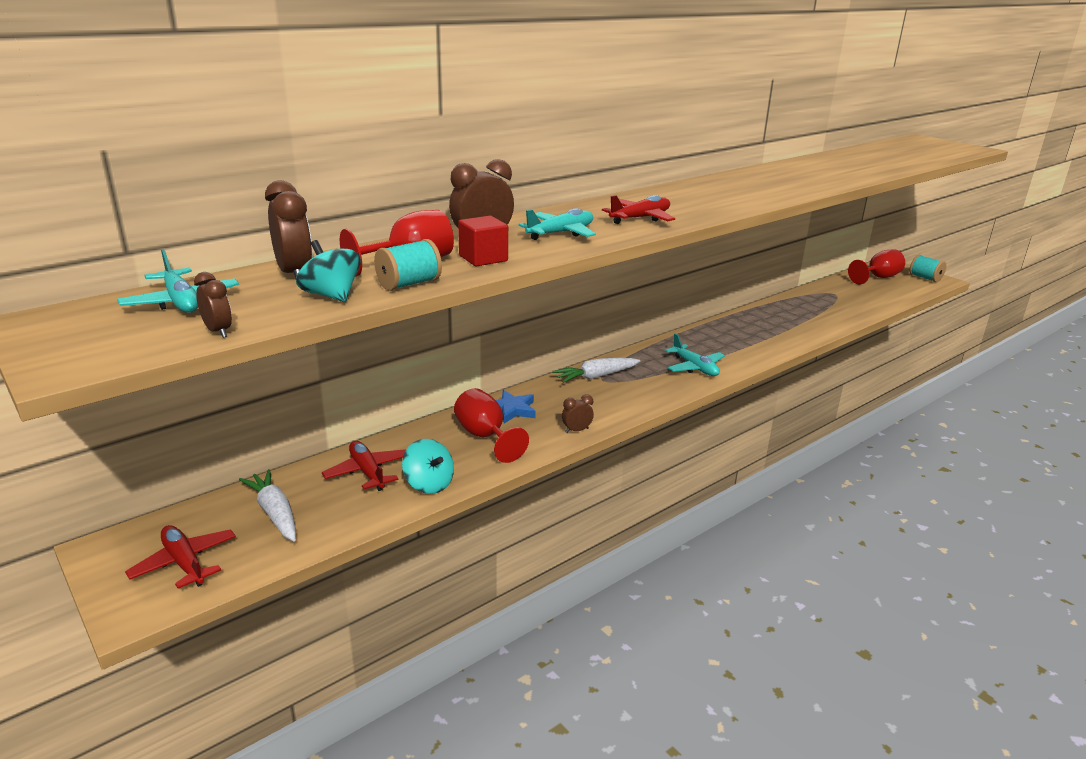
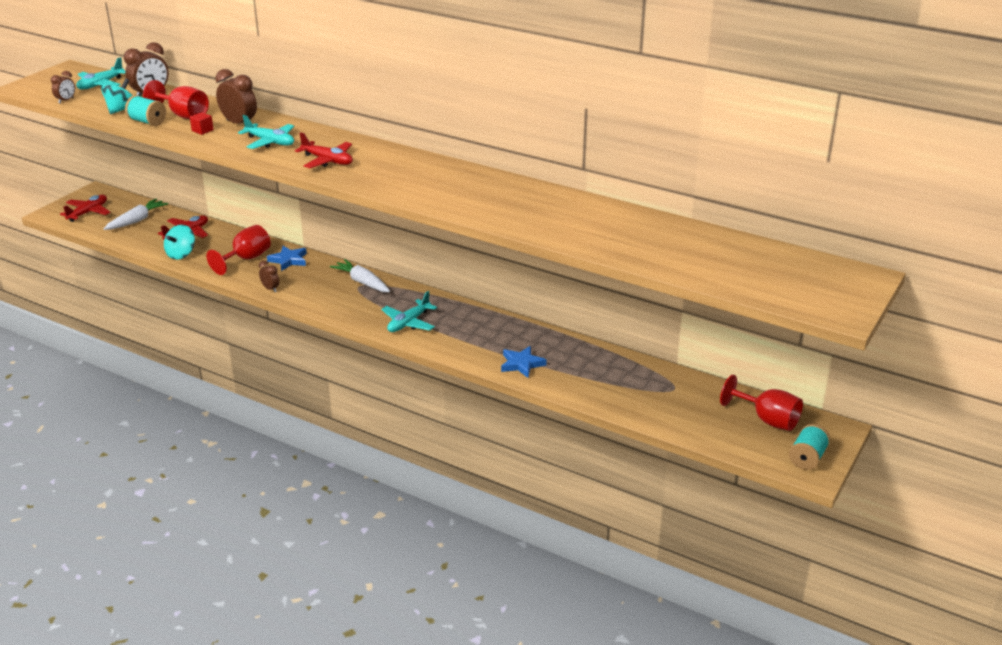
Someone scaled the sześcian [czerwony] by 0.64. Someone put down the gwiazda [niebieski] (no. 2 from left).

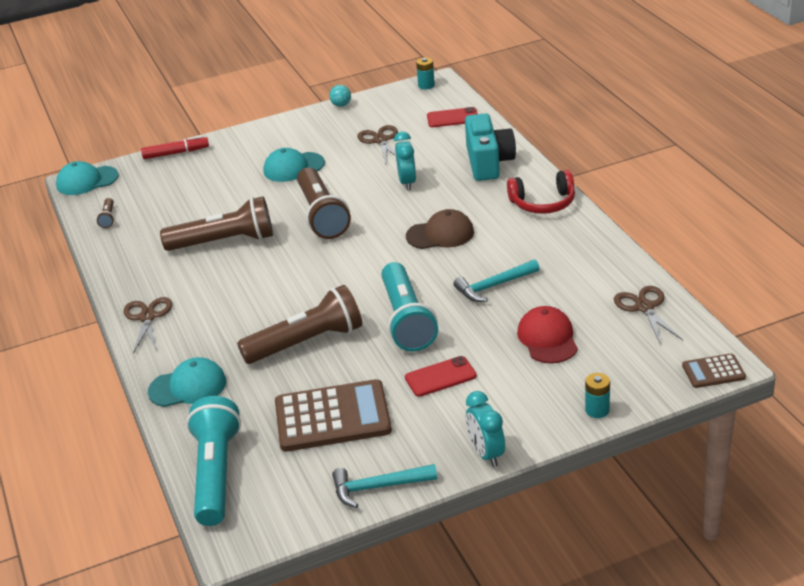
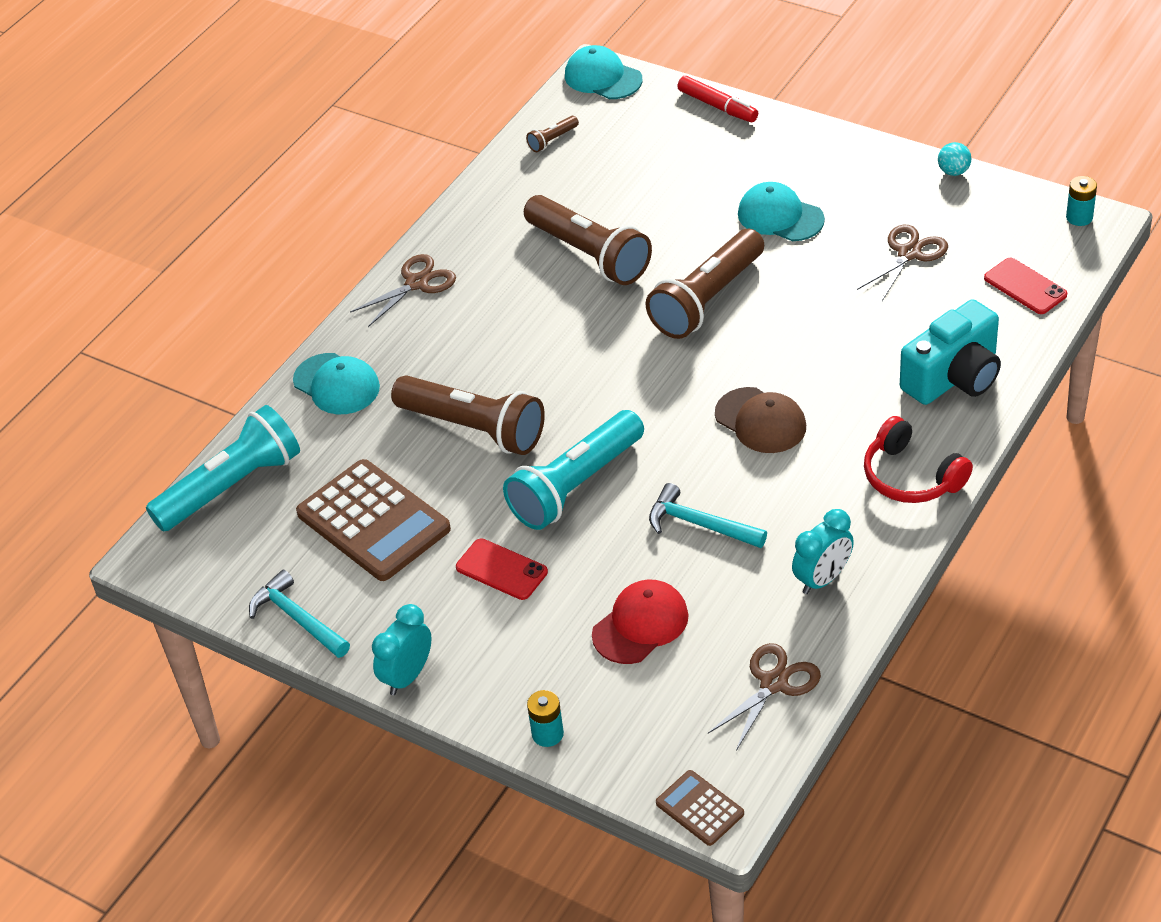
Someone carried the budzik [turkusowy] (no. 1 from left in the first image).

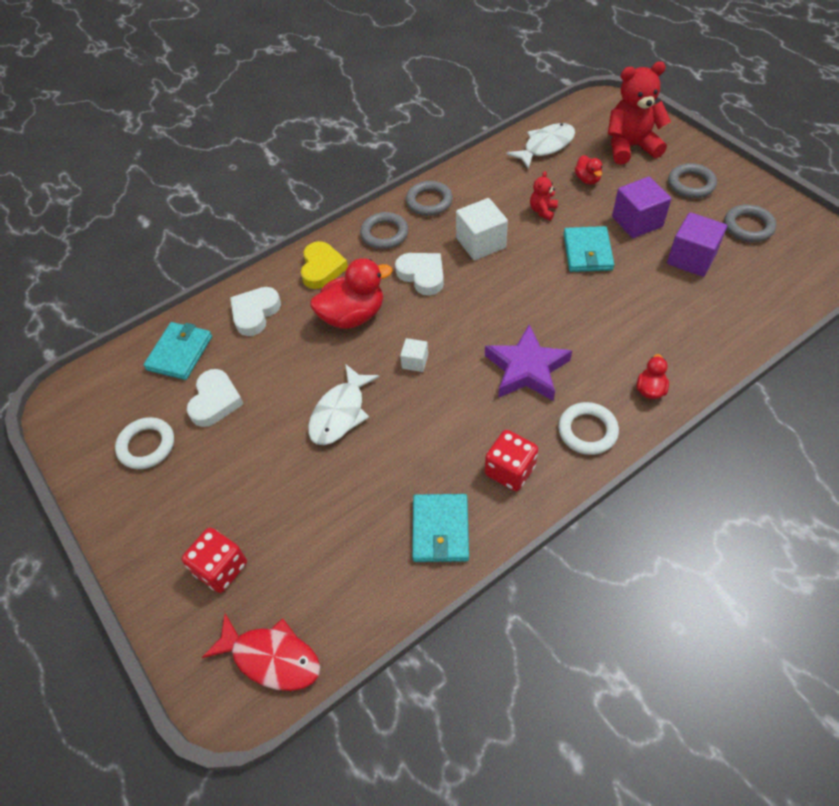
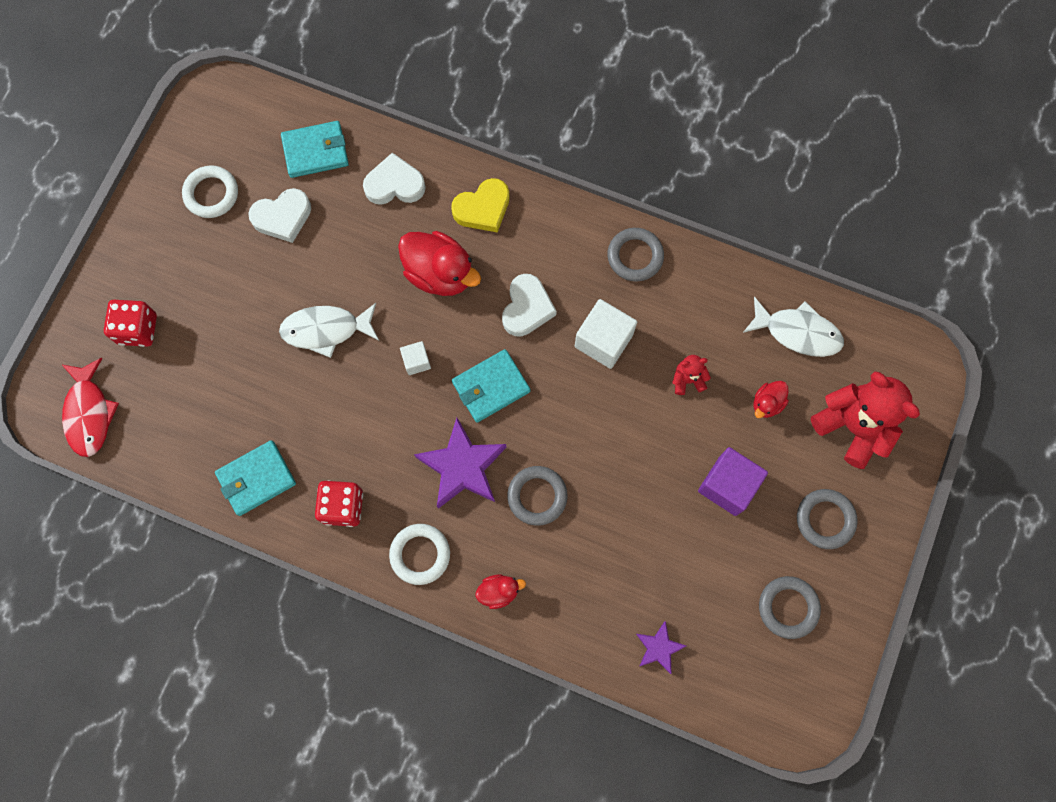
Someone carried the pierścień [szary] (no. 1 from left). Someone carried the portfel [turkusowy] (no. 3 from left). Someone took away the sześcian [fioletowy] (no. 2 from left). Someone put down the gwiazda [fioletowy] (no. 2 from left).

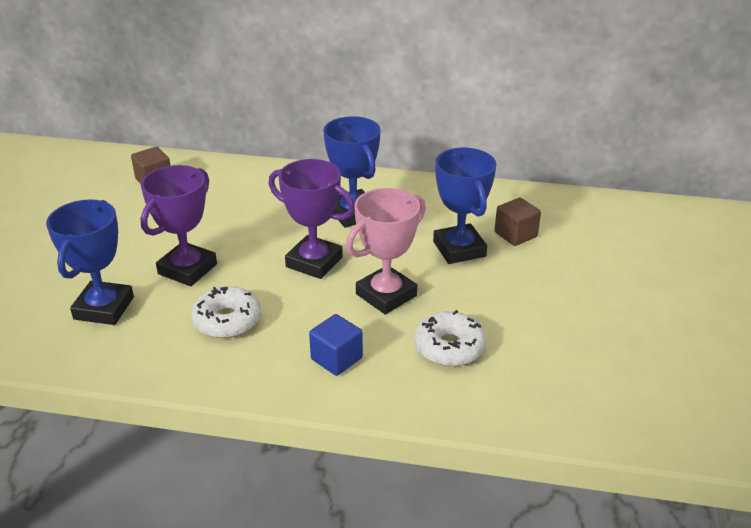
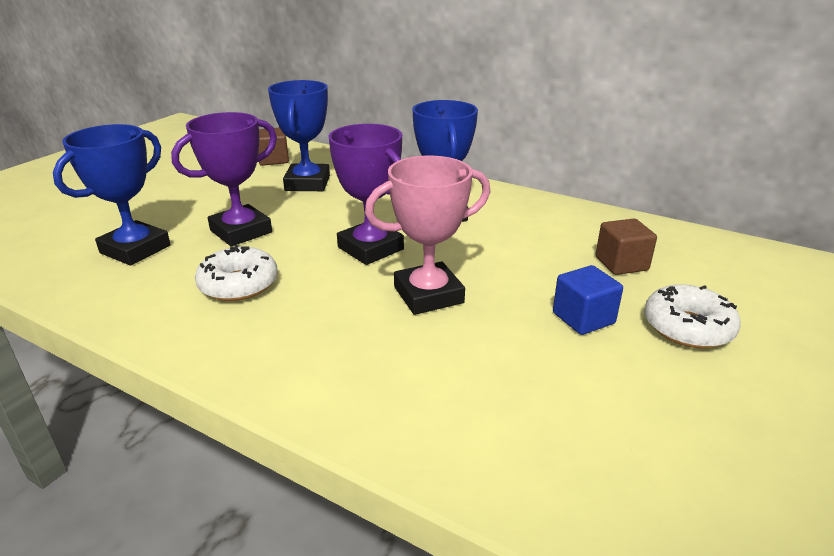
Someone carried the sześcian [niebieski]. Someone carried the donut [biały] (no. 2 from left). Someone carried the puchar [niebieski] (no. 3 from left in the first image).

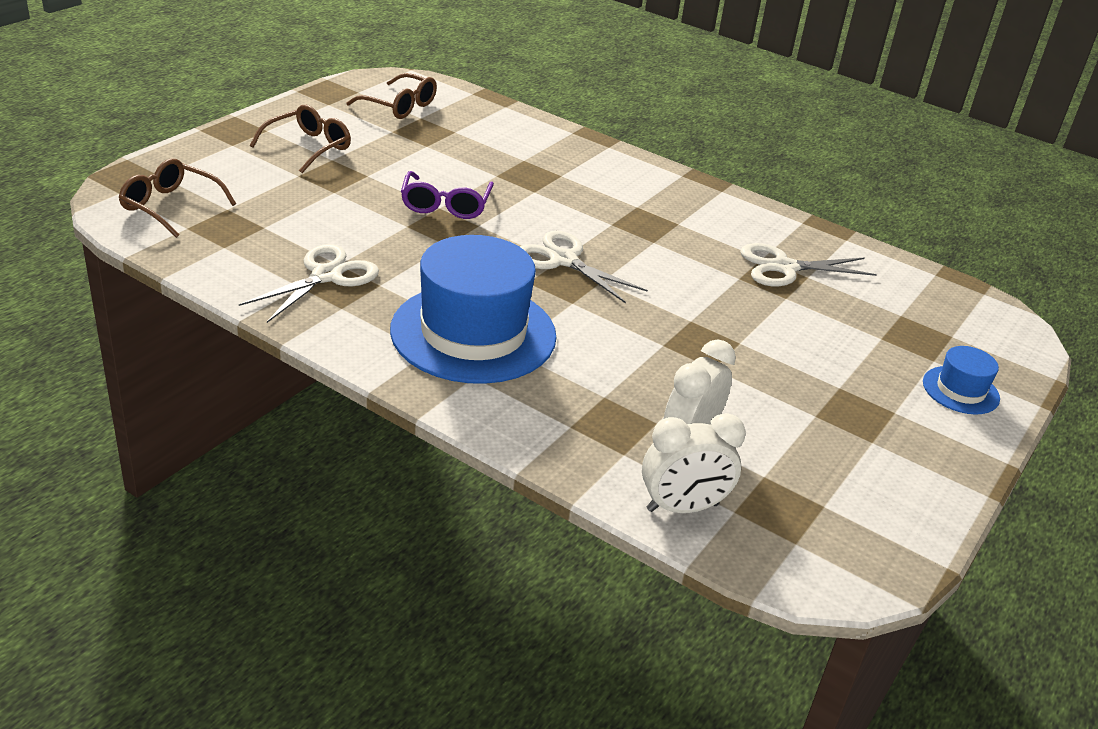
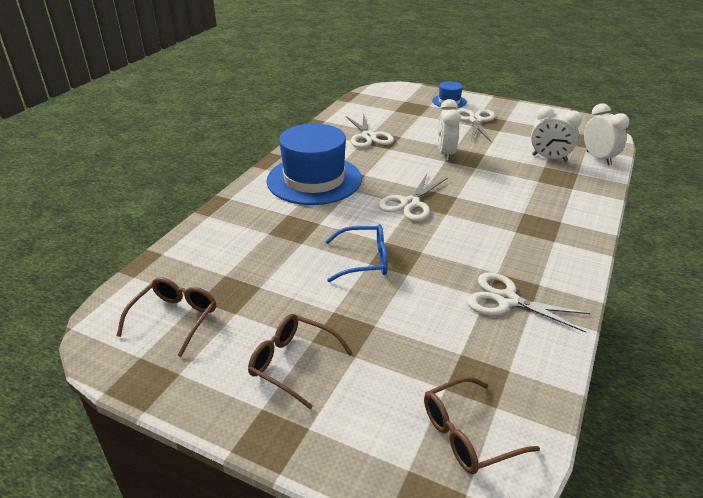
Someone rotated the okulary [brązowy] (no. 1 from left in the first image) by 45 degrees clockwise. Someone carried the kapelusz [niebieski] (no. 1 from left). Someone repainted the okulary [fioletowy], which became the okulary [niebieski]. Someone put down the budzik [biały] (no. 1 from left). Someone put down the nożyczki [biały] (no. 3 from left).

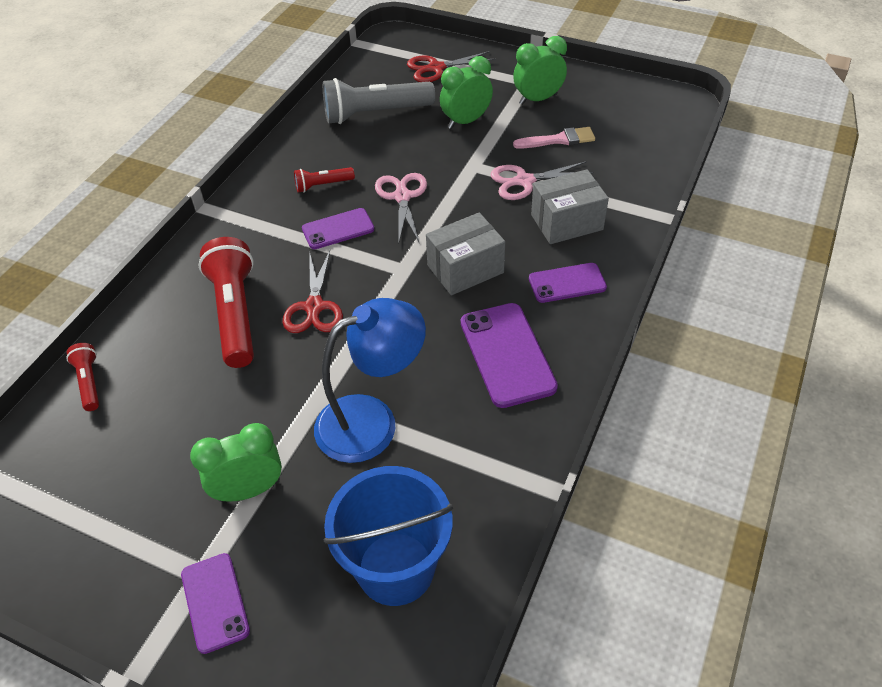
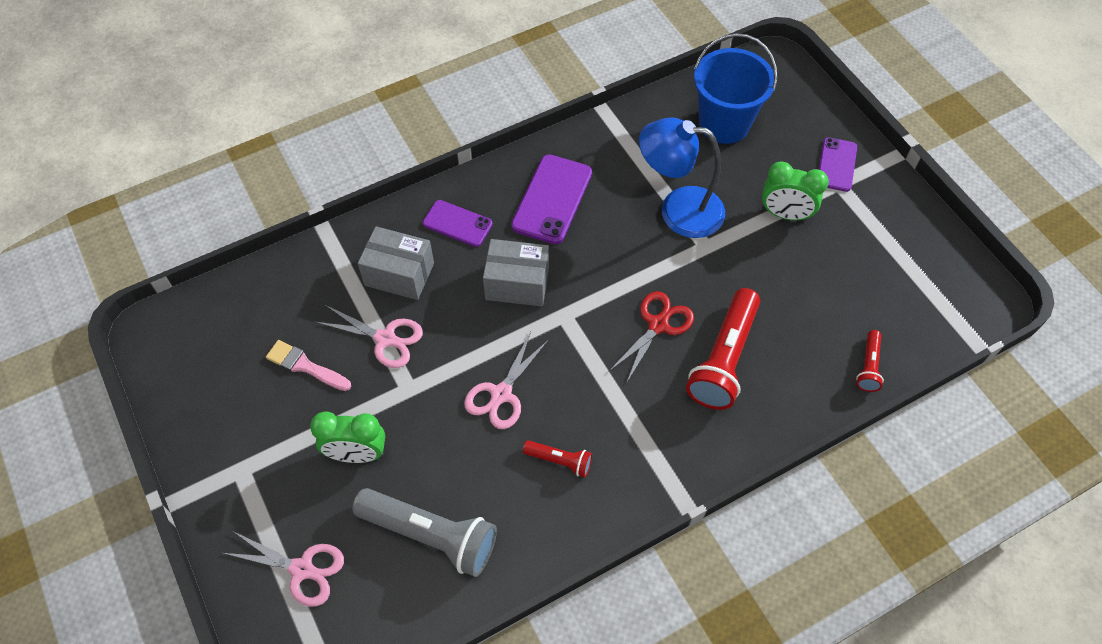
Someone took away the telefon [fioletowy] (no. 2 from left). Someone repainted the nożyczki [czerwony] (no. 2 from left), which became the nożyczki [różowy] (no. 1 from left). Someone took away the budzik [zielony] (no. 3 from left).

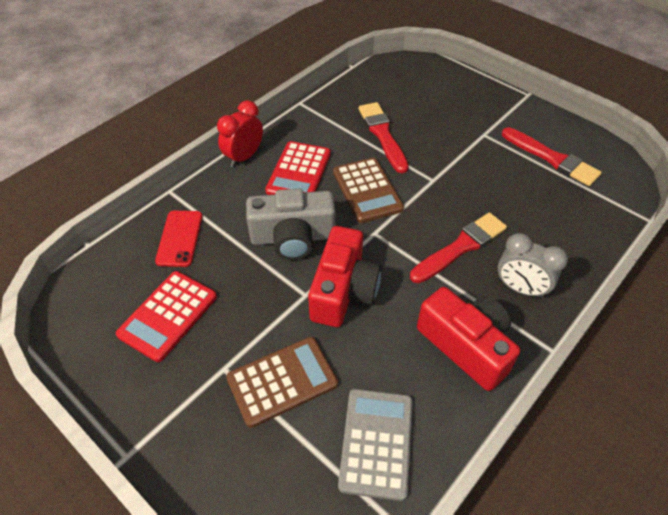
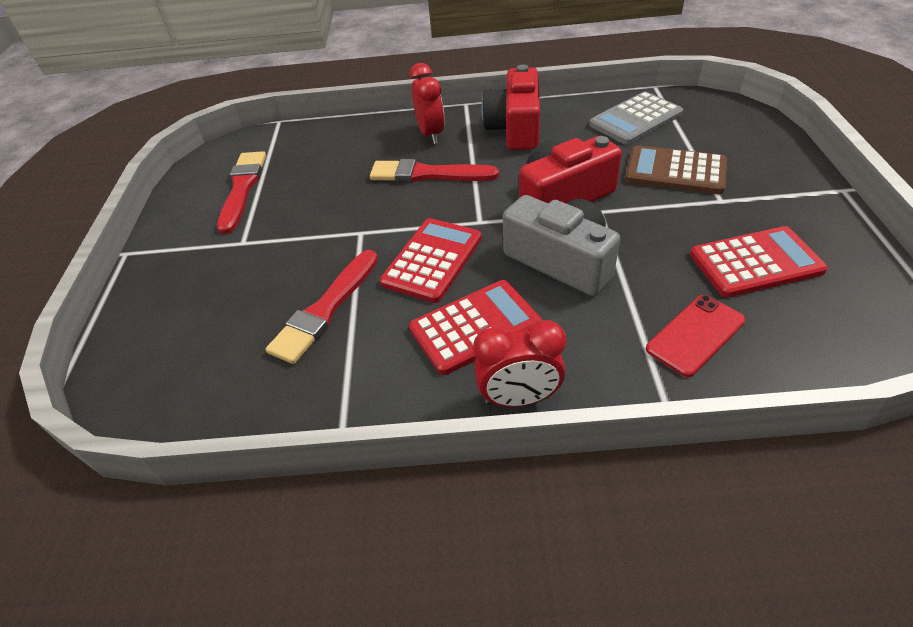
Someone repainted the kalkulator [brązowy] (no. 2 from left), which became the kalkulator [czerwony] (no. 1 from left). Someone repainted the budzik [szary], which became the budzik [czerwony] (no. 1 from left).

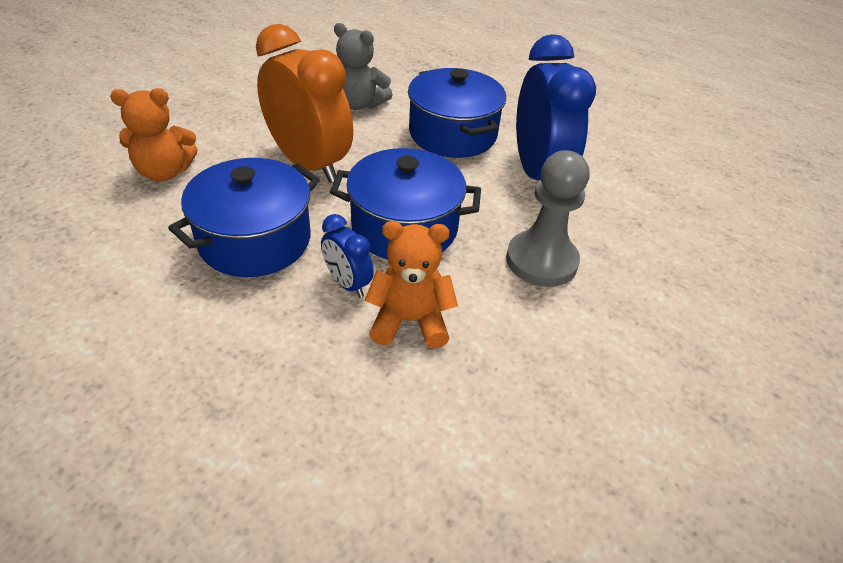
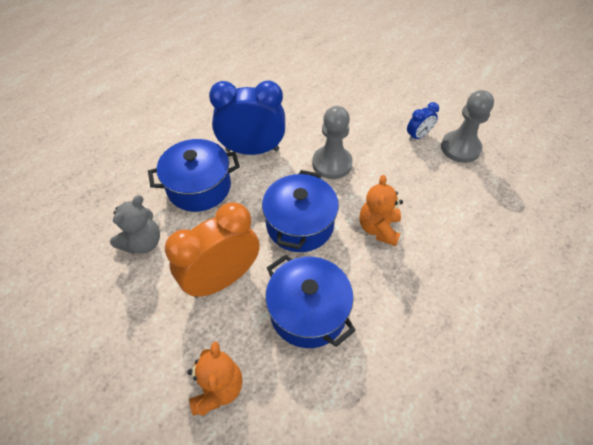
Someone carried the budzik [niebieski] (no. 1 from left in the first image). Someone put down the pionek [szary] (no. 2 from left).

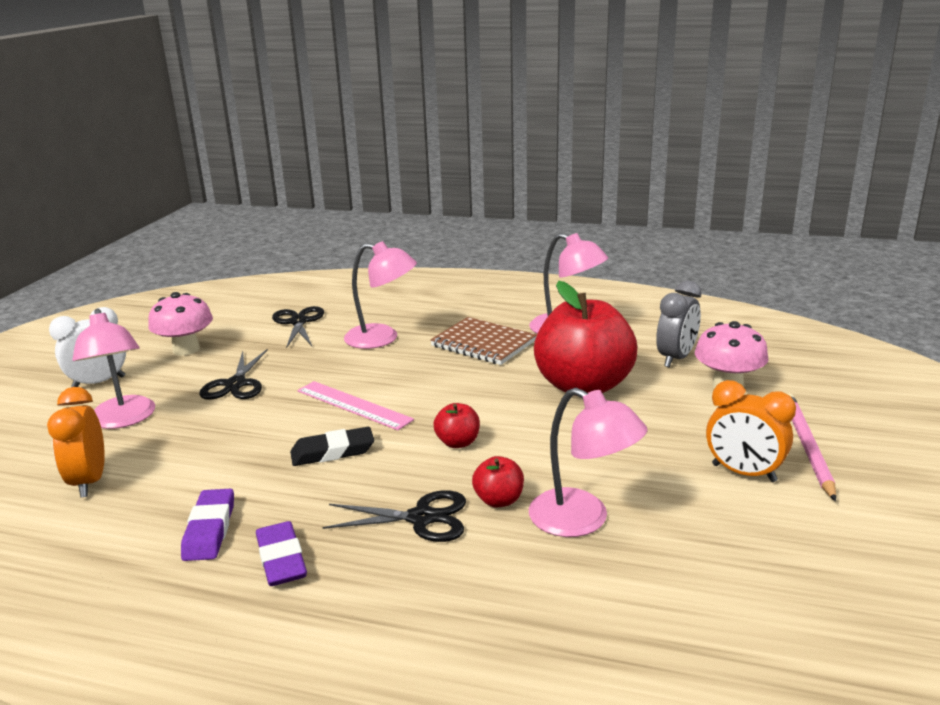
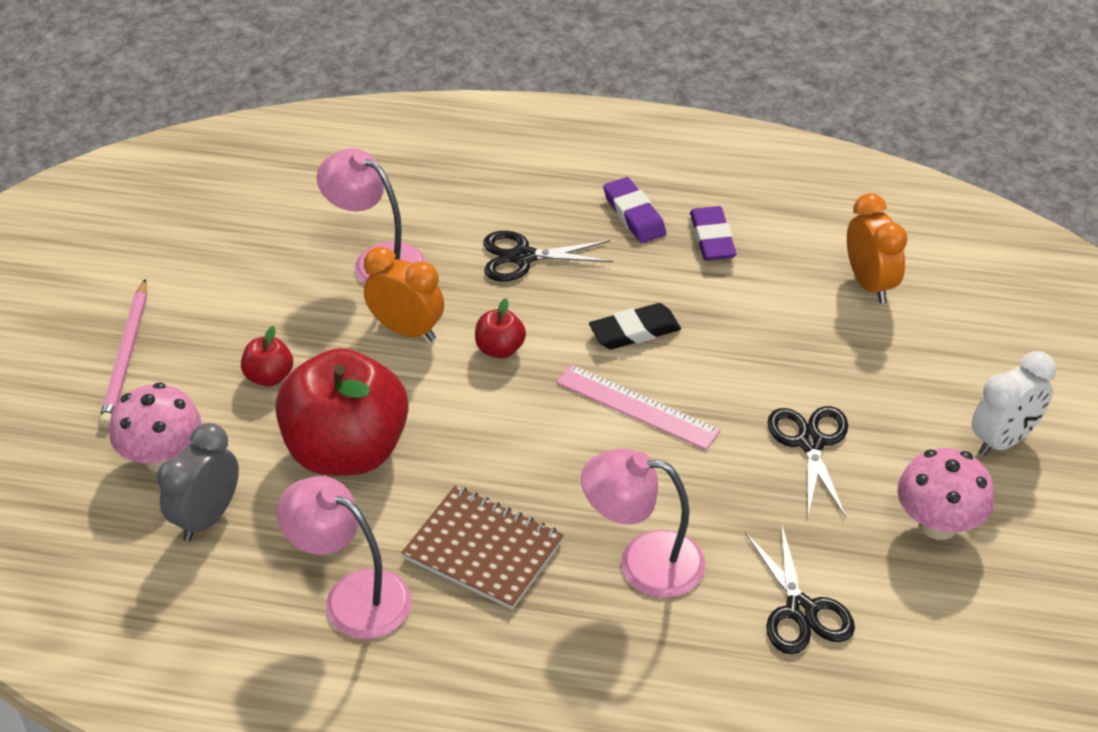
Someone took away the lampka [różowy] (no. 1 from left). Someone carried the jabłko [czerwony] (no. 2 from left in the first image). Someone carried the budzik [pomarańczowy] (no. 2 from left in the first image).

